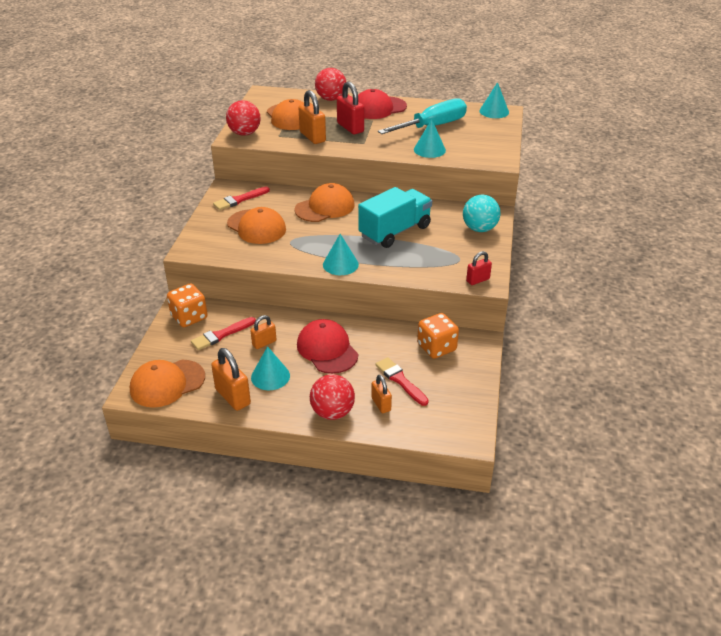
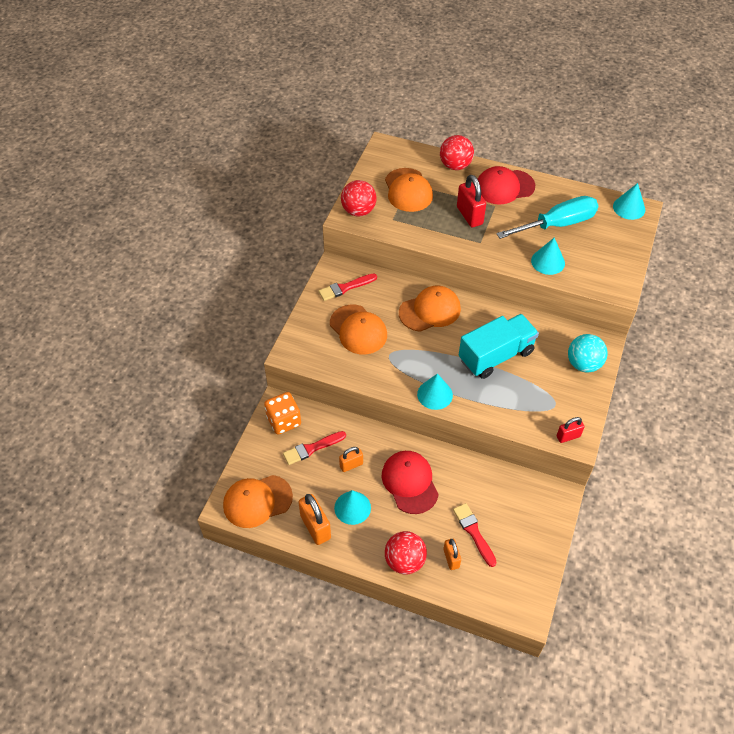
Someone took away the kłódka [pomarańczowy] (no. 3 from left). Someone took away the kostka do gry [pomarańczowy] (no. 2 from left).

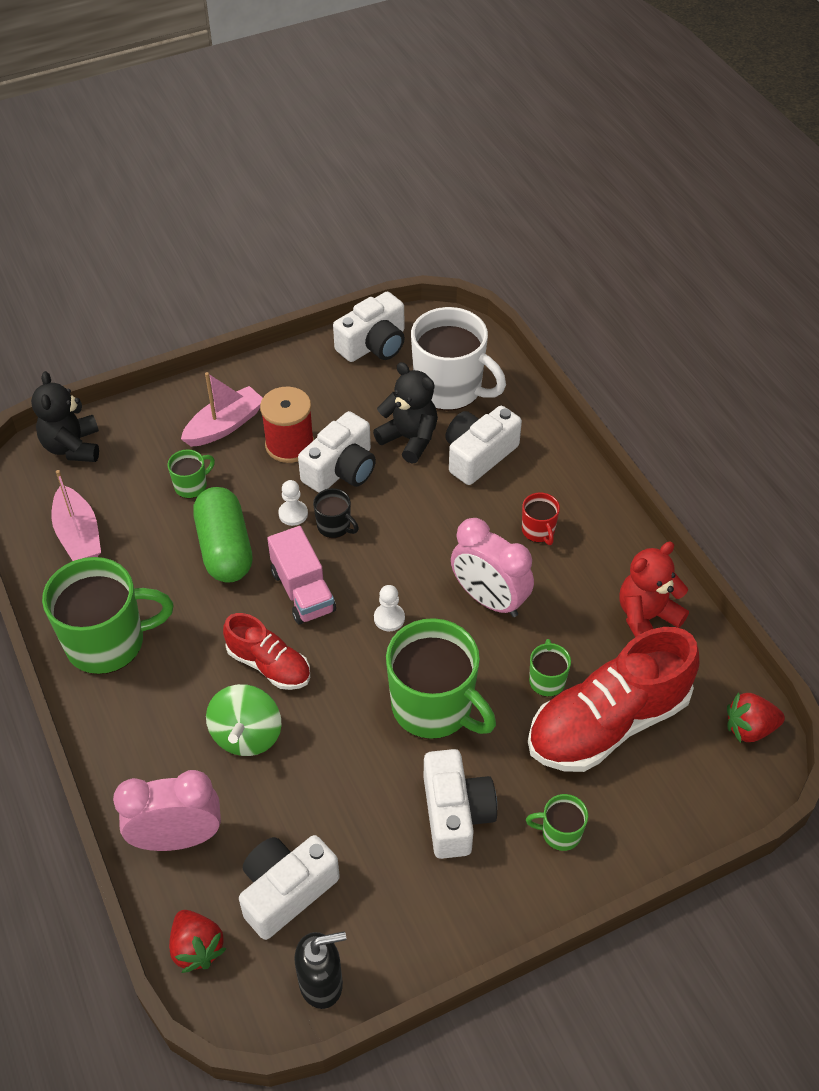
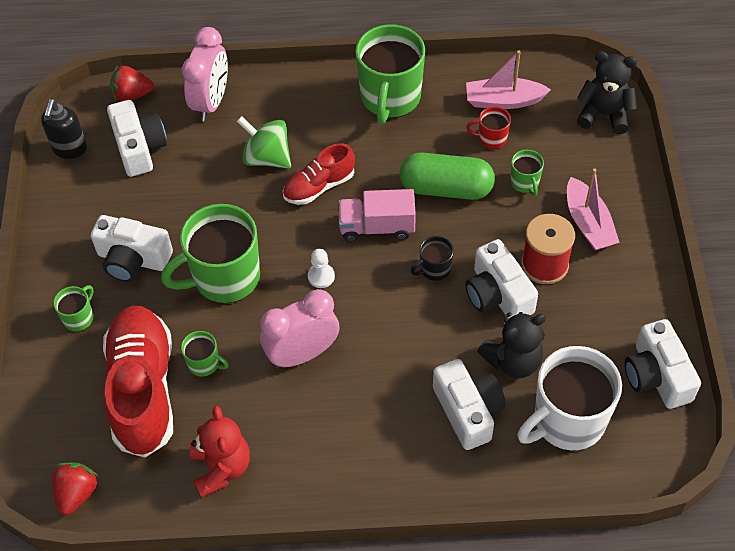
Someone took away the pionek [biały] (no. 1 from left). Someone carried the kubek [czerwony].

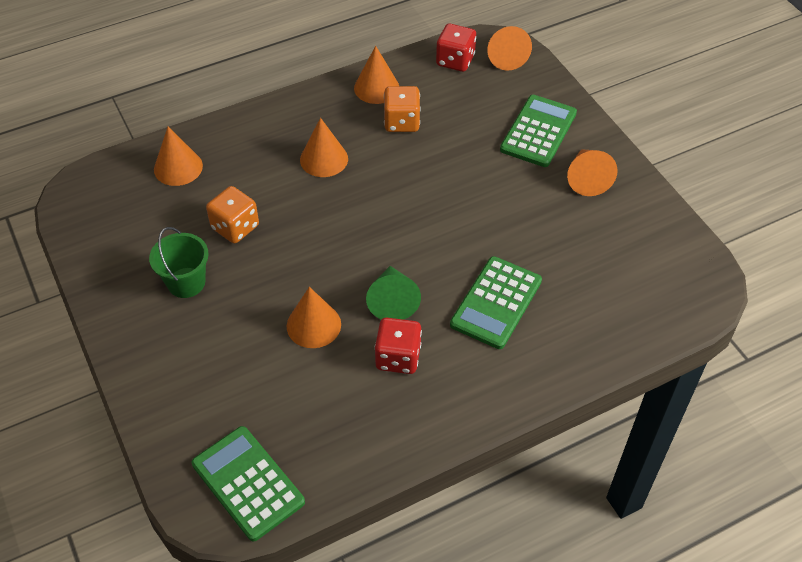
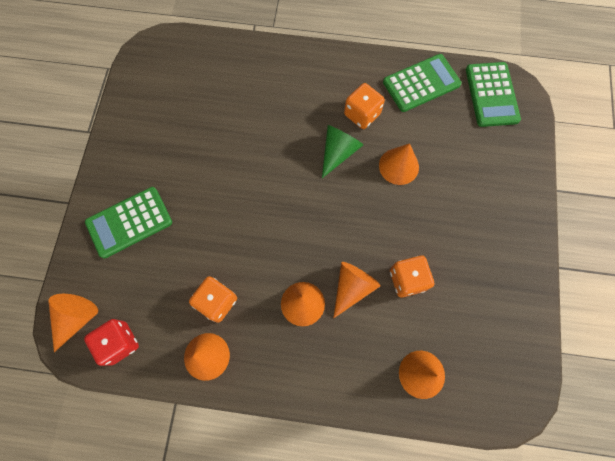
Someone took away the wiadro [zielony]. Someone repainted the kostka do gry [czerwony] (no. 1 from left), which became the kostka do gry [pomarańczowy] (no. 2 from left). Someone carried the kalkulator [zielony] (no. 2 from left). Someone carried the stożek [pomarańczowy] (no. 6 from left in the first image).

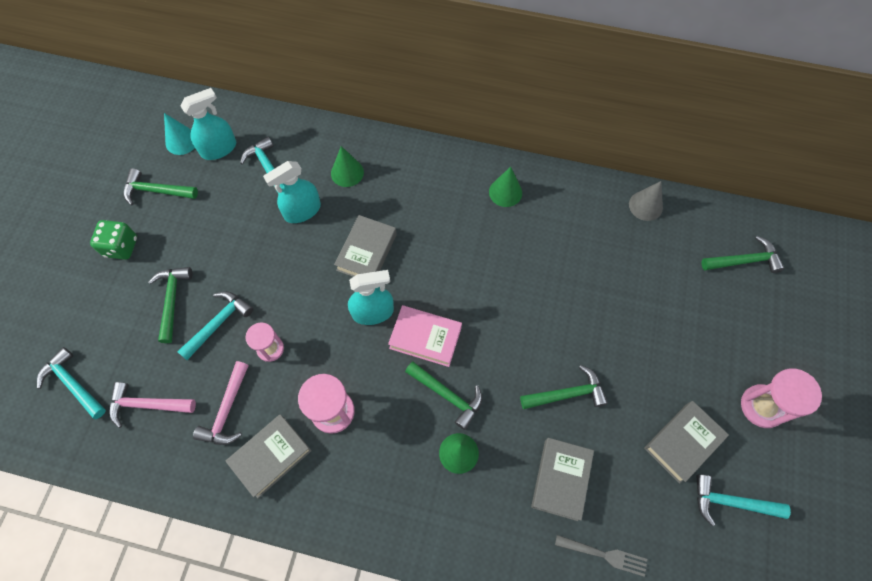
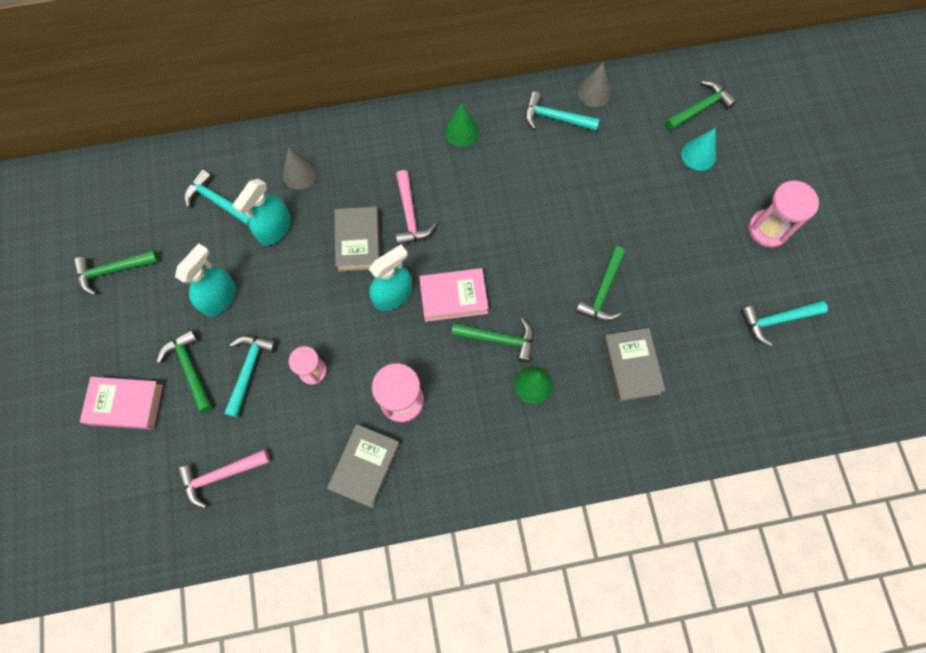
Someone carried the młotek [turkusowy] (no. 1 from left in the first image). Someone took away the kostka do gry [zielony]. Someone carried the stożek [turkusowy]. Someone carried the spryskiwacz [turkusowy] (no. 1 from left). Someone carried the młotek [różowy] (no. 2 from left). Someone repainted the stożek [zielony] (no. 1 from left), which became the stożek [szary] (no. 1 from left). Someone rotated the młotek [zielony] (no. 4 from left) by 150 degrees clockwise. Someone took away the widelec [szary]. Someone took away the książka [szary] (no. 4 from left). Someone put down the książka [różowy] (no. 1 from left).

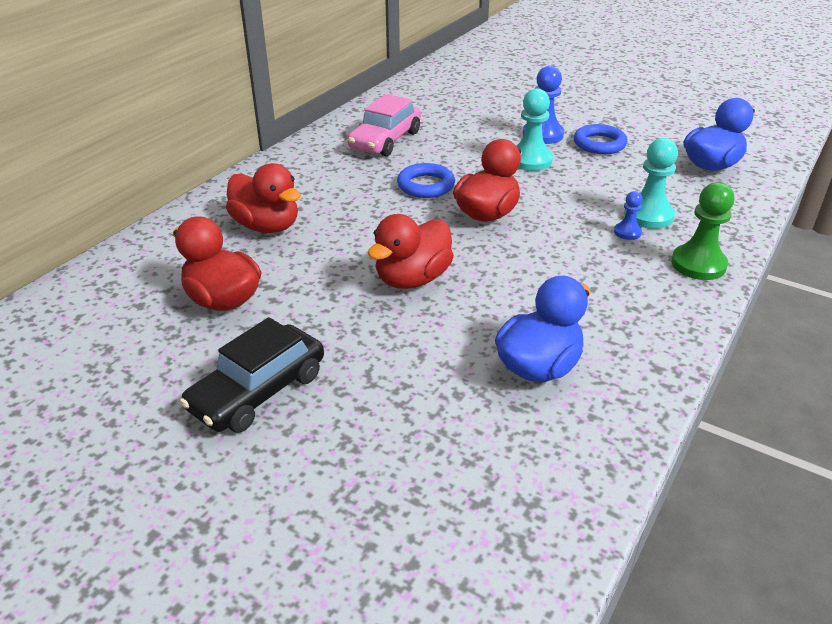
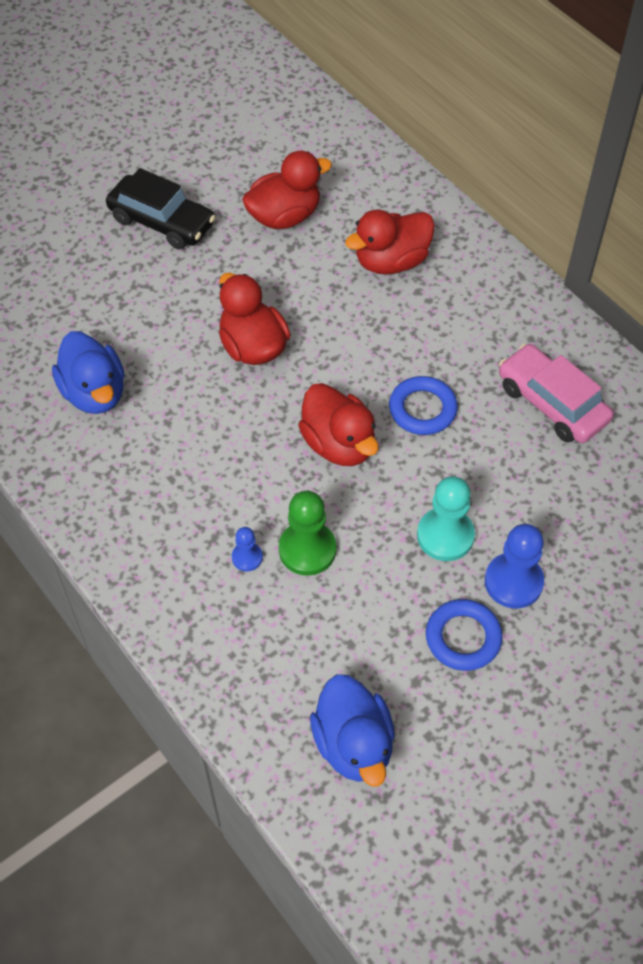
Someone rotated the samochód [czarny] by 150 degrees clockwise. Someone took away the pionek [turkusowy] (no. 2 from left). Someone carried the pionek [zielony].

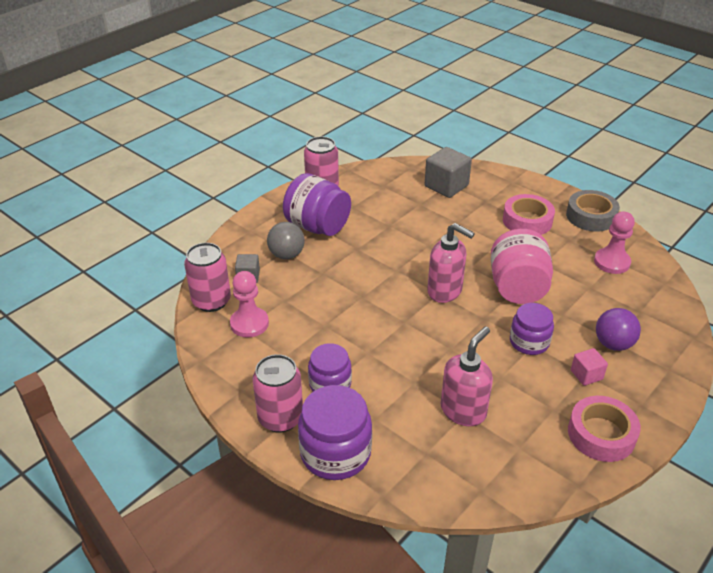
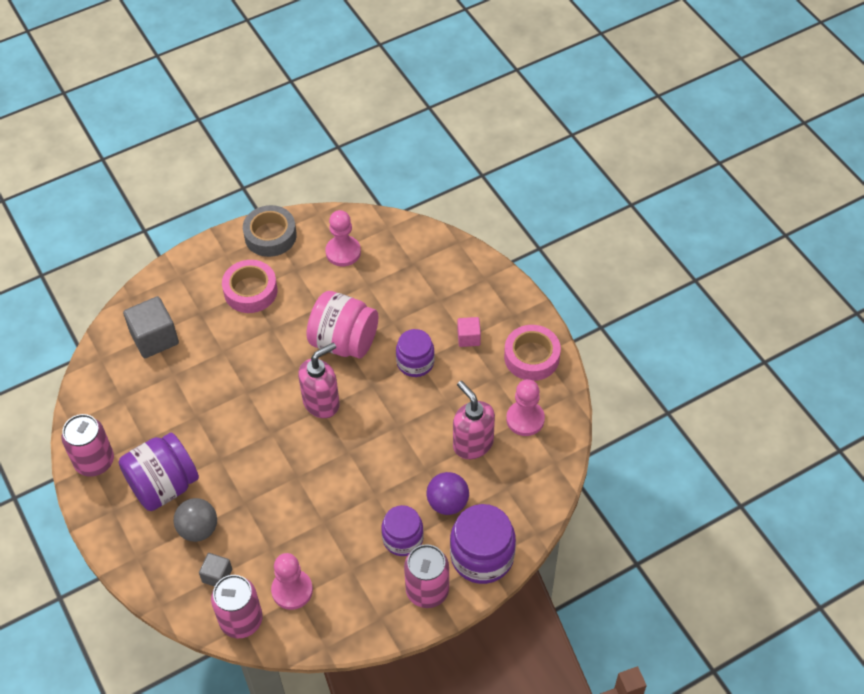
Someone carried the piłka [fioletowy]. Someone put down the pionek [różowy] (no. 3 from left).

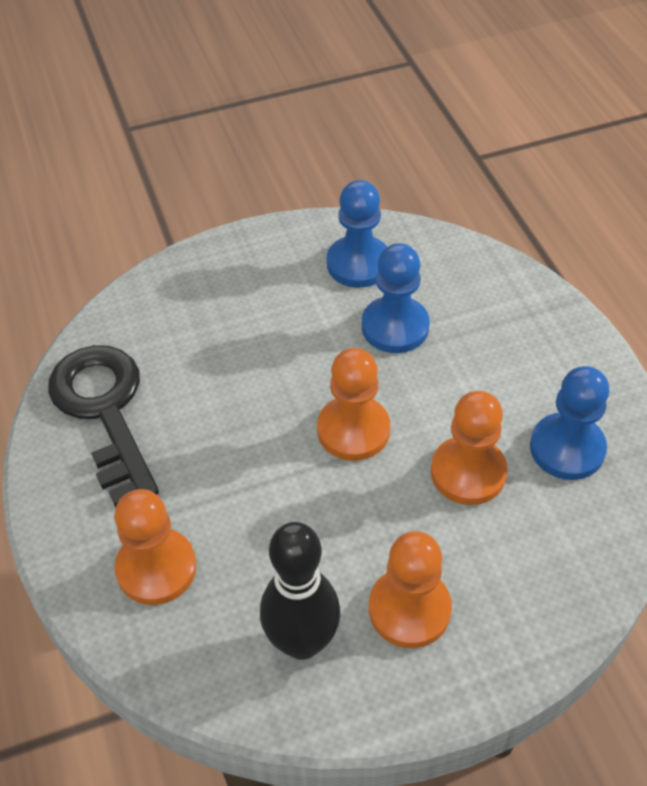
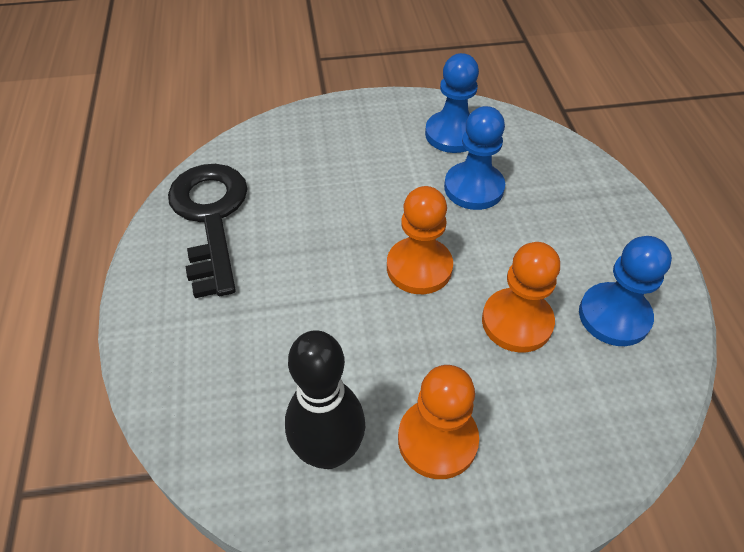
Someone took away the pionek [pomarańczowy] (no. 1 from left).

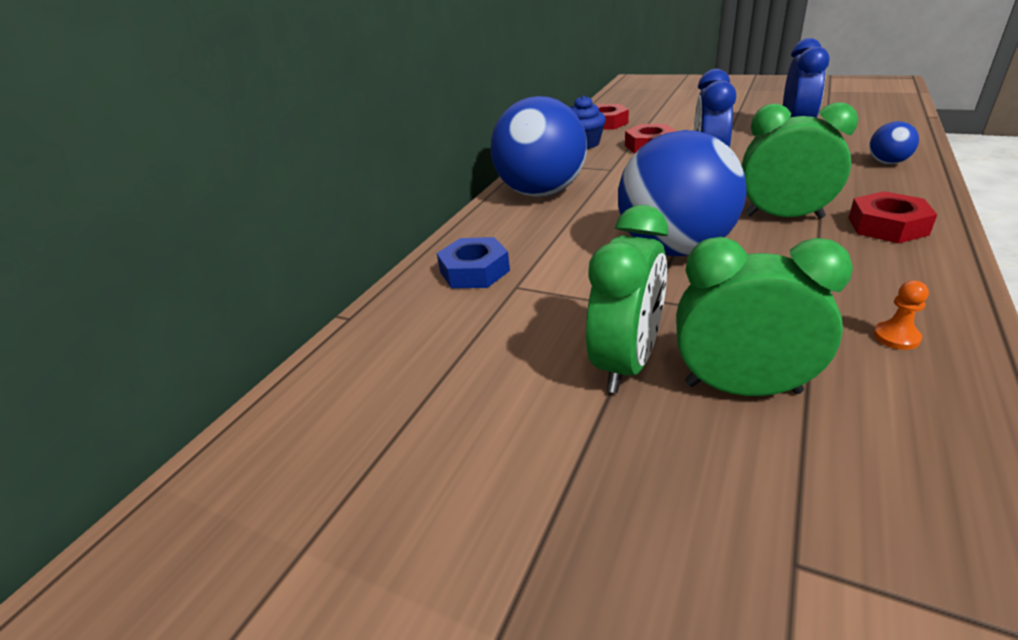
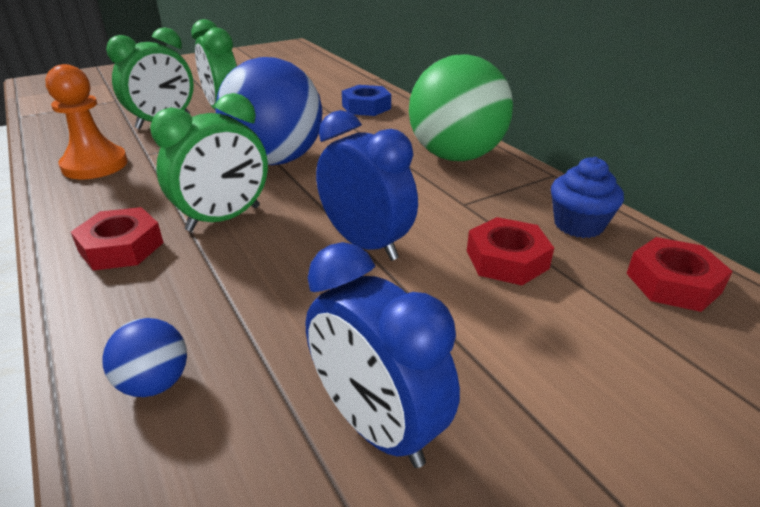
Someone repainted the piłka [niebieski] (no. 1 from left), which became the piłka [zielony]. Someone scaled the pionek [pomarańczowy] by 2.32.

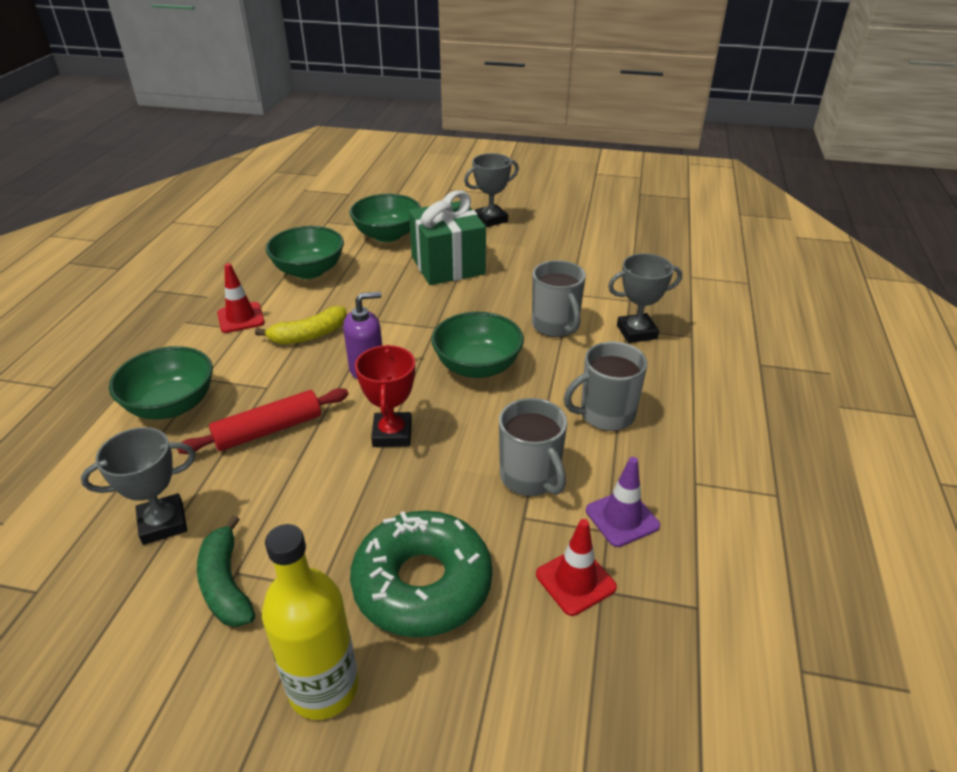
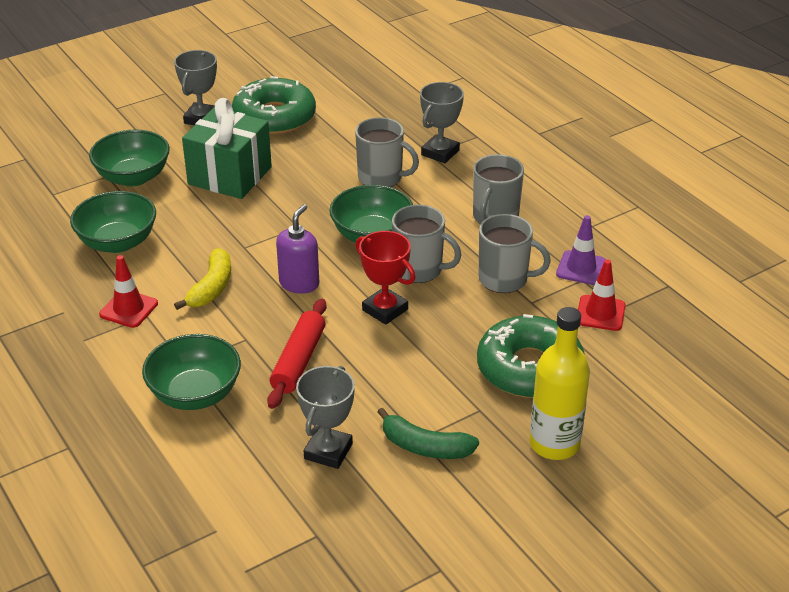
Someone put down the donut [zielony] (no. 1 from left). Someone put down the kubek [szary] (no. 2 from left).

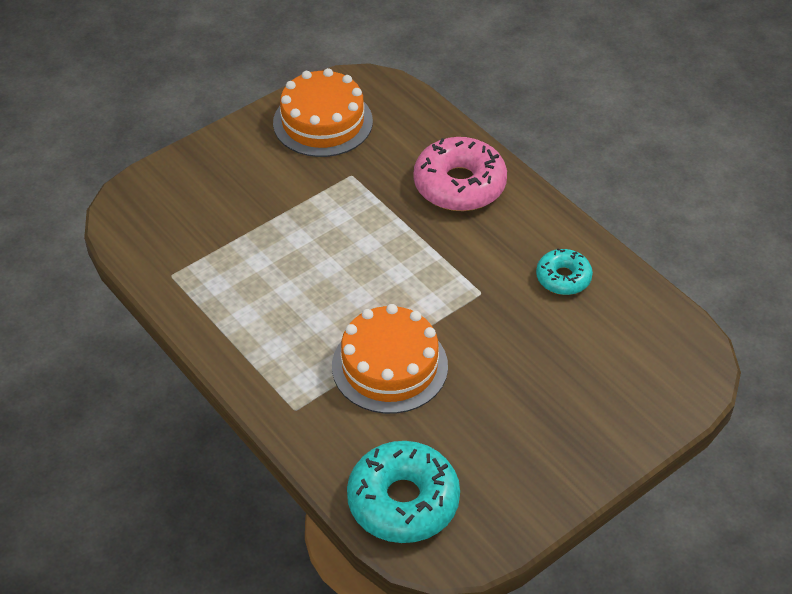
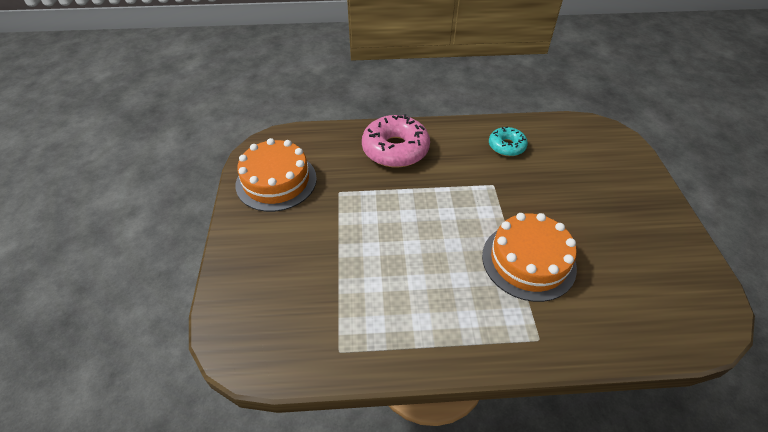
Someone took away the donut [turkusowy] (no. 1 from left).

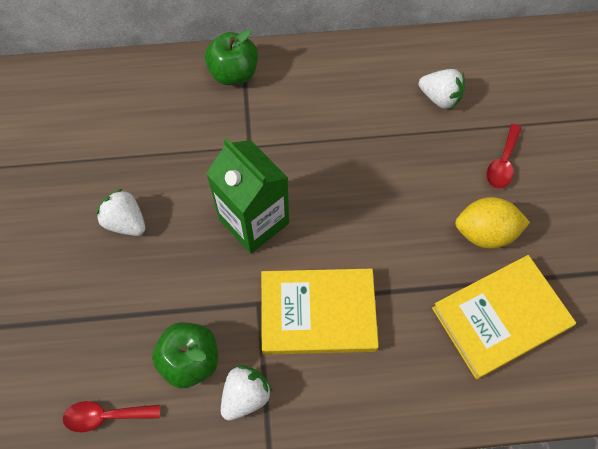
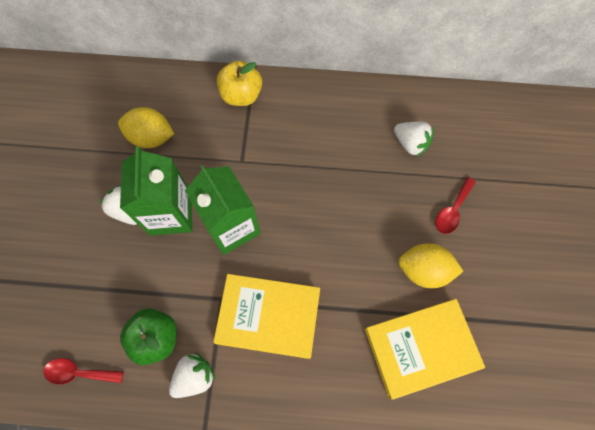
Someone repainted the jabłko [zielony] (no. 2 from left), which became the jabłko [żółty]. Someone put down the cytryna [żółty] (no. 1 from left). Someone put down the karton mleka [zielony] (no. 1 from left).

